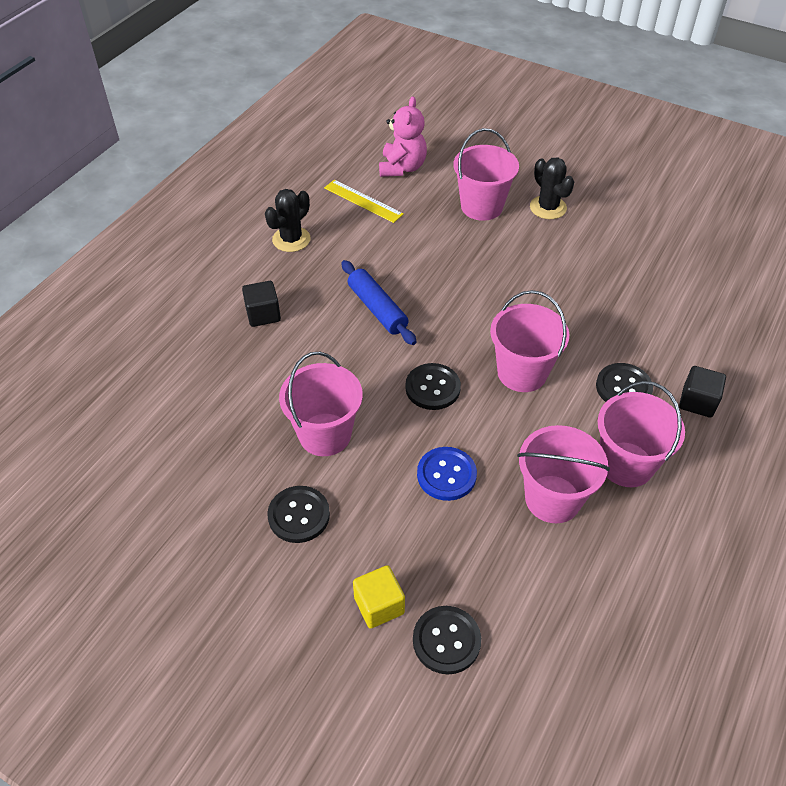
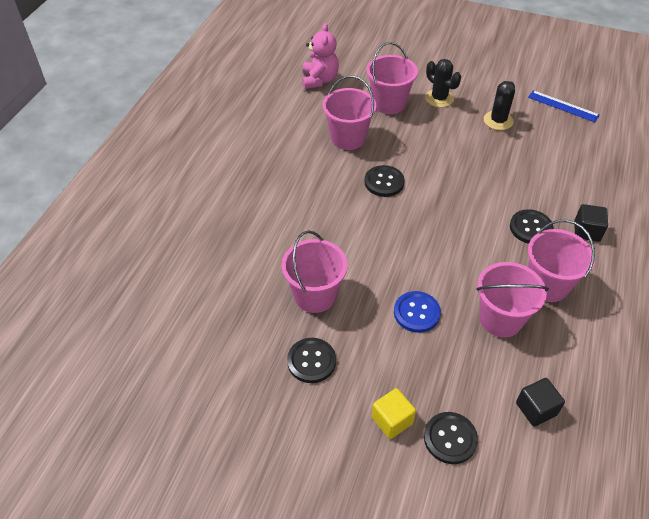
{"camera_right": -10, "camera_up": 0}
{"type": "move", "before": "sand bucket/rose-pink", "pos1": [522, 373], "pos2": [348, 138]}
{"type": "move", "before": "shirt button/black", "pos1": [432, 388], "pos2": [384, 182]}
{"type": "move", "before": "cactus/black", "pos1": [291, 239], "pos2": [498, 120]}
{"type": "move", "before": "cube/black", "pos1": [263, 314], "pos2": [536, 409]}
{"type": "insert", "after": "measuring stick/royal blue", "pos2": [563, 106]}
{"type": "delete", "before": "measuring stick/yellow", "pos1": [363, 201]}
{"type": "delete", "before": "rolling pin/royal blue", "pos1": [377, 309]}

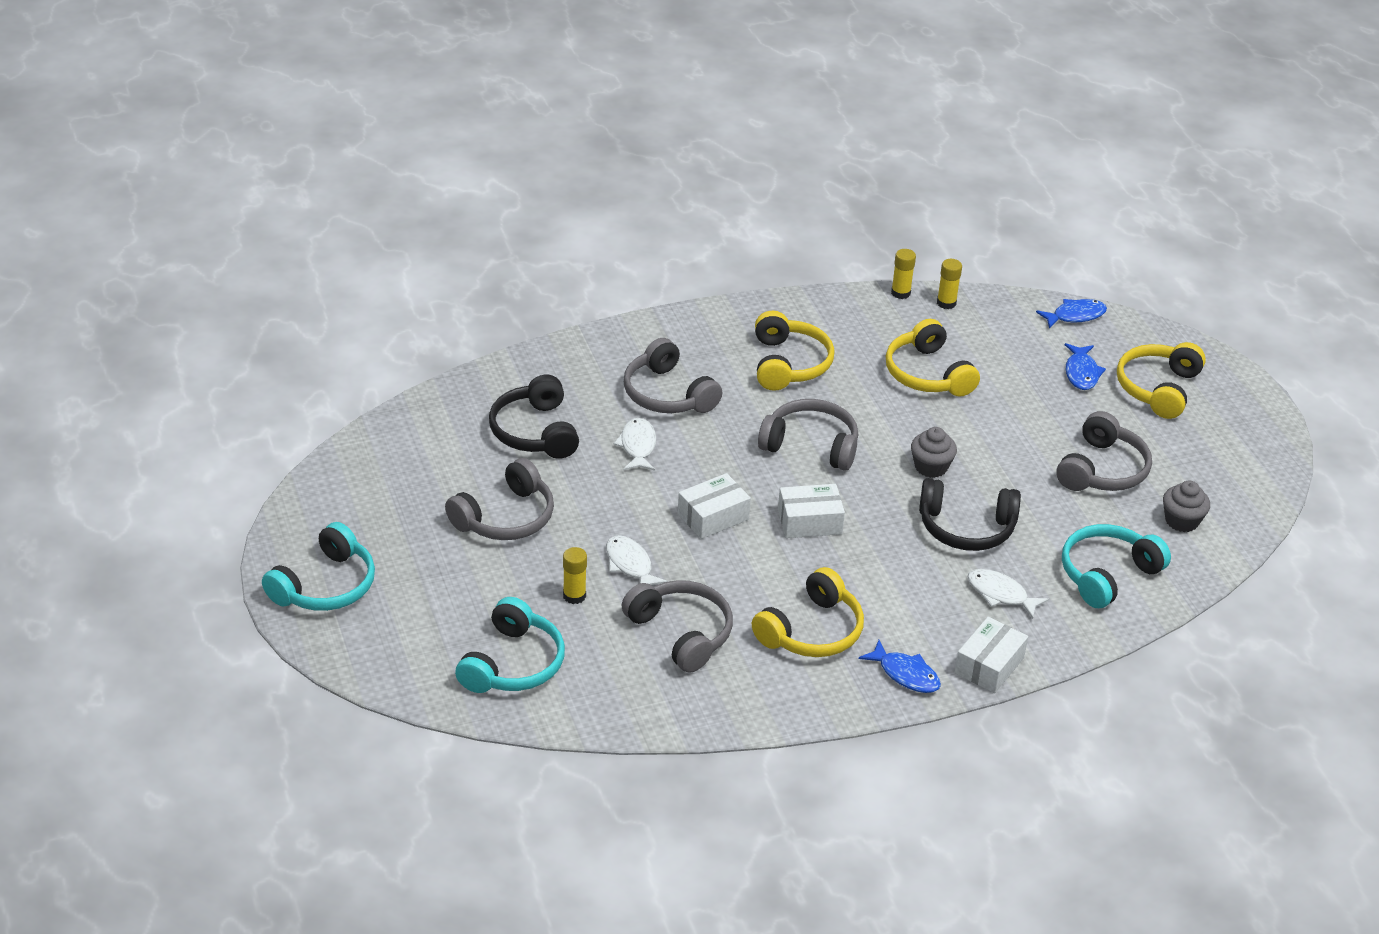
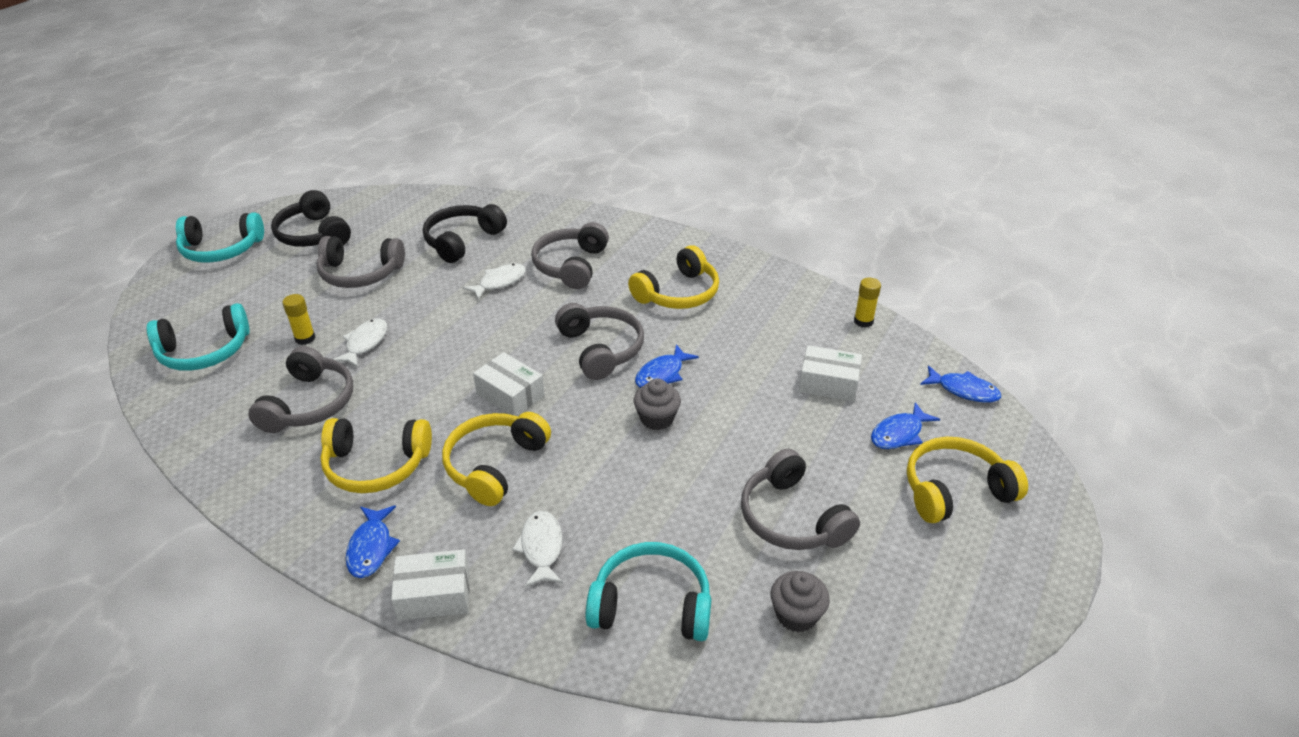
{"camera_right": 50, "camera_up": 0}
{"type": "move", "before": "over-ear headphones/black", "pos1": [966, 527], "pos2": [314, 234]}
{"type": "move", "before": "over-ear headphones/yellow", "pos1": [928, 374], "pos2": [495, 465]}
{"type": "insert", "after": "fish figure/royal blue", "pos2": [662, 374]}
{"type": "rotate", "before": "over-ear headphones/gray", "pos1": [1102, 470], "pos2": [792, 517], "turn": 75}
{"type": "move", "before": "parcel/pure white", "pos1": [713, 517], "pos2": [828, 383]}
{"type": "delete", "before": "glue/yellow", "pos1": [900, 293]}

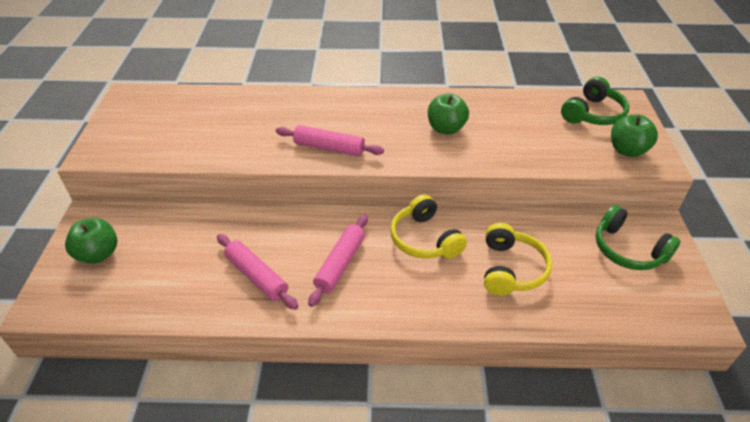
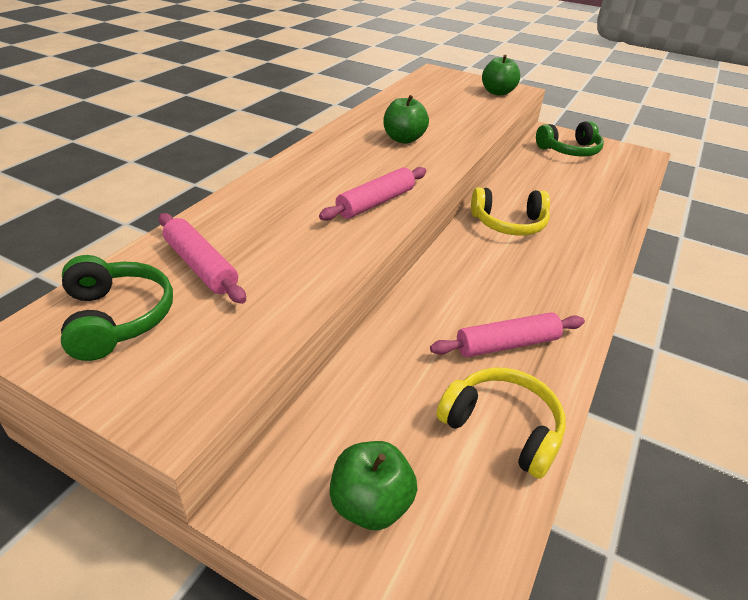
{"camera_right": -65, "camera_up": -5}
{"type": "move", "before": "over-ear headphones/leaf-green", "pos1": [593, 114], "pos2": [117, 318]}
{"type": "move", "before": "rolling pin/rose-pink", "pos1": [340, 264], "pos2": [201, 266]}
{"type": "move", "before": "over-ear headphones/yellow", "pos1": [511, 269], "pos2": [502, 428]}

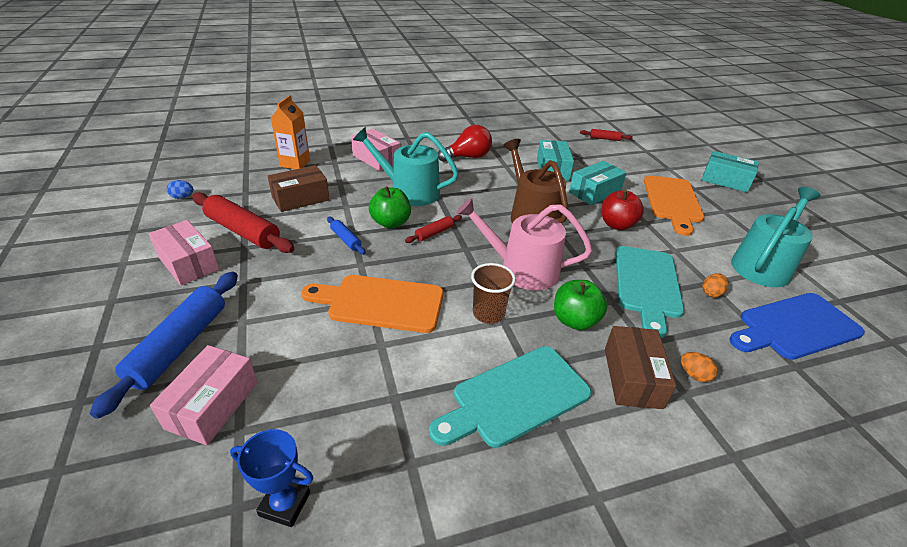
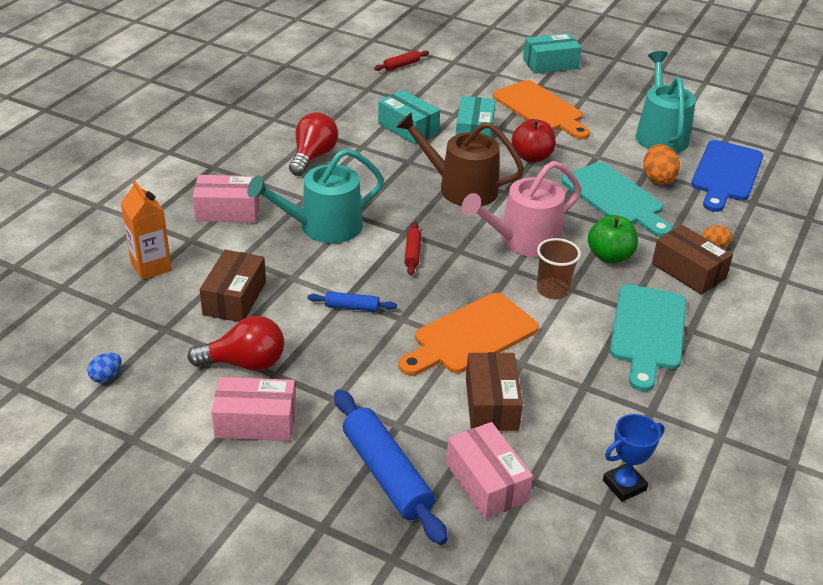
{"camera_right": -45, "camera_up": 0}
{"type": "replace", "before": "rolling pin/crimson", "after": "light bulb/crimson", "pos1": [243, 231], "pos2": [245, 363]}
{"type": "insert", "after": "parcel/brown", "pos2": [491, 404]}
{"type": "resize", "before": "toy egg/bright orange", "pos1": [711, 293], "pos2": [657, 178], "scale": 1.68}
{"type": "delete", "before": "toy apple/leaf-green", "pos1": [391, 223]}

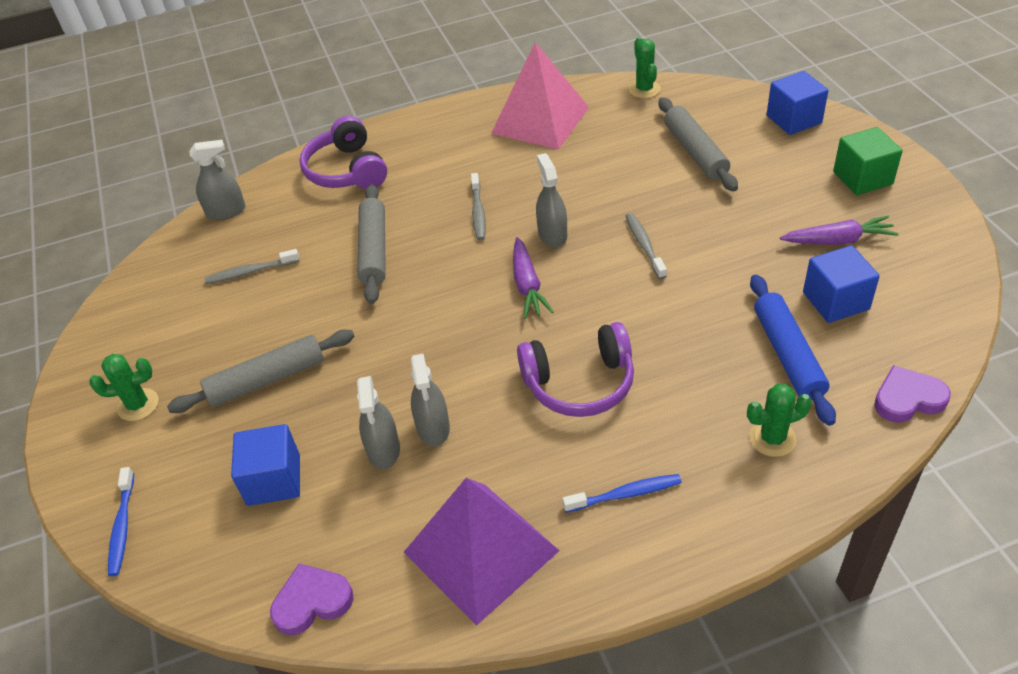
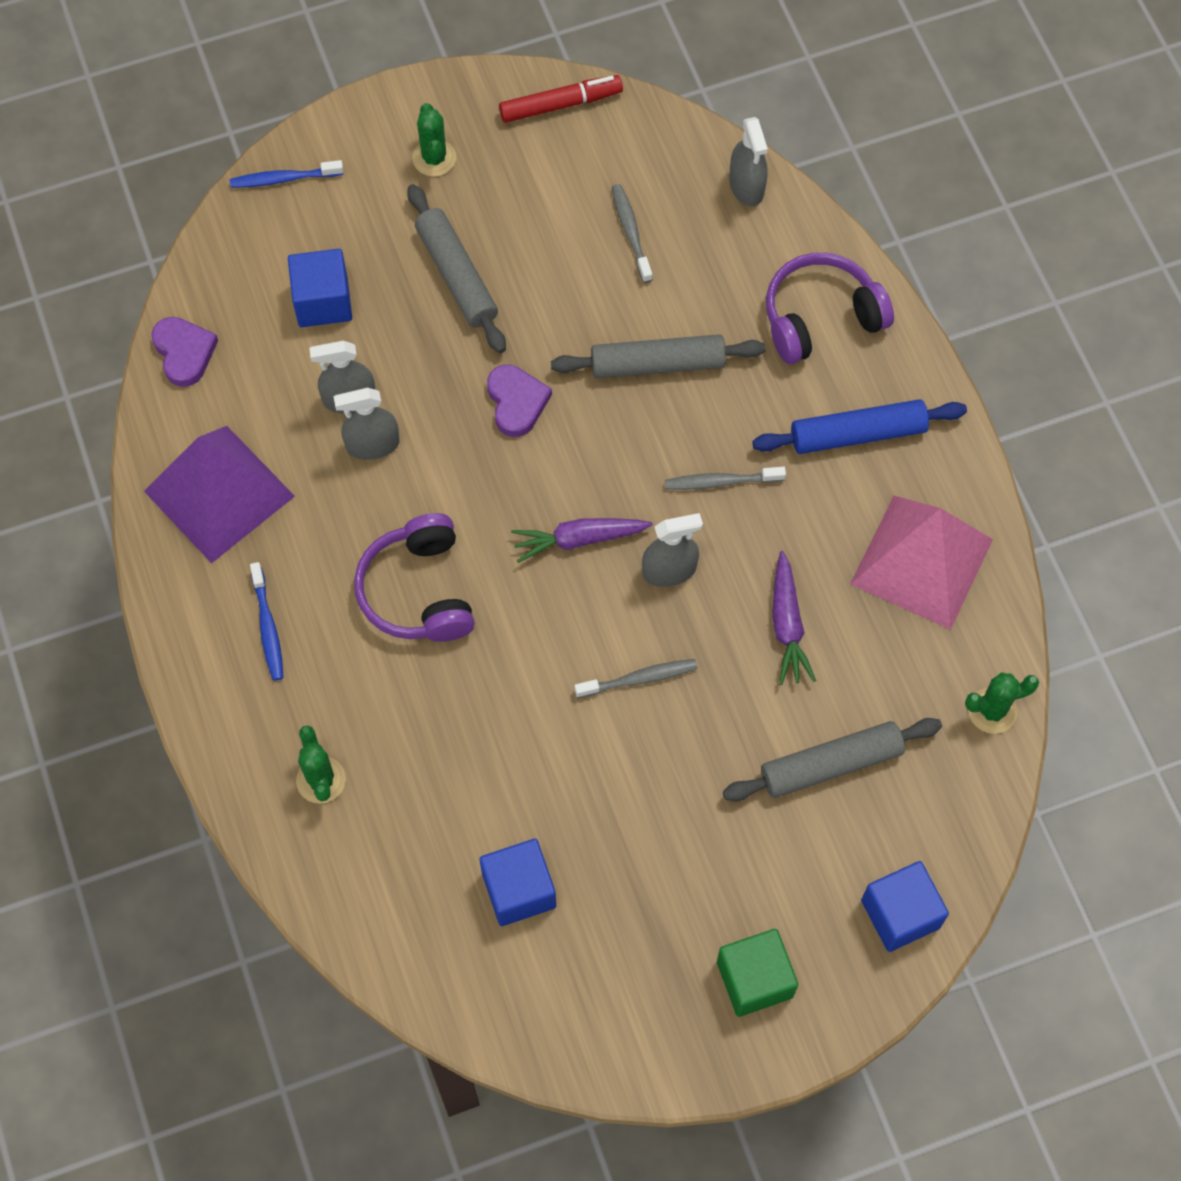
{"camera_right": 85, "camera_up": 20}
{"type": "move", "before": "love heart/purple", "pos1": [907, 398], "pos2": [516, 402]}
{"type": "insert", "after": "marker pen/crimson", "pos2": [560, 104]}
{"type": "move", "before": "rolling pin/royal blue", "pos1": [788, 355], "pos2": [858, 434]}
{"type": "move", "before": "toy carrot/purple", "pos1": [838, 240], "pos2": [787, 625]}

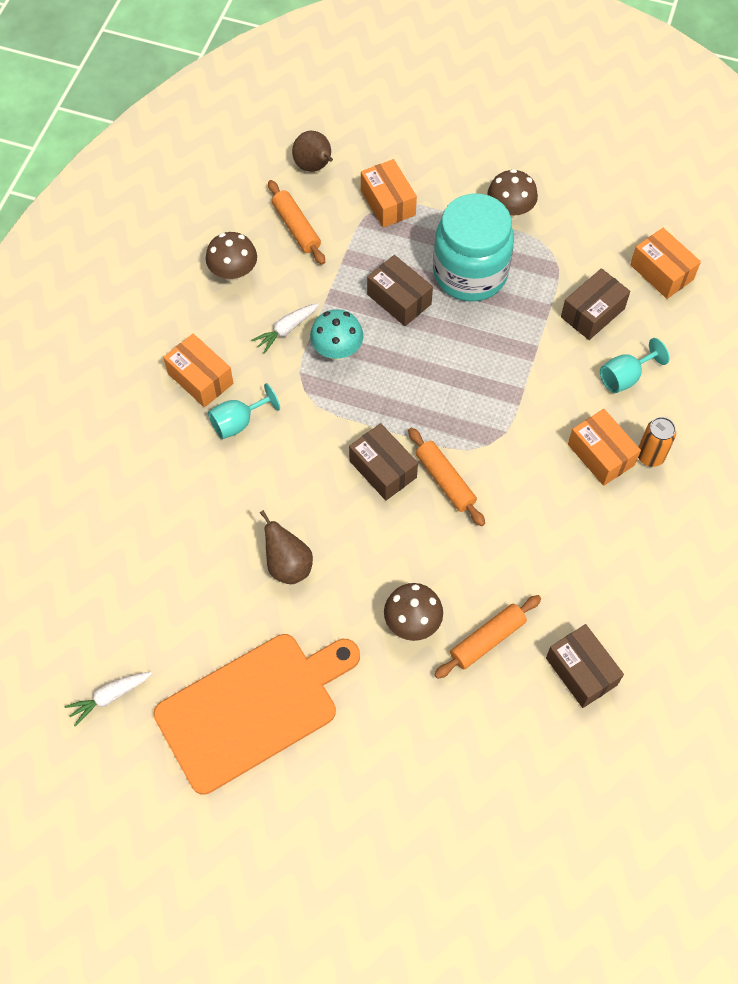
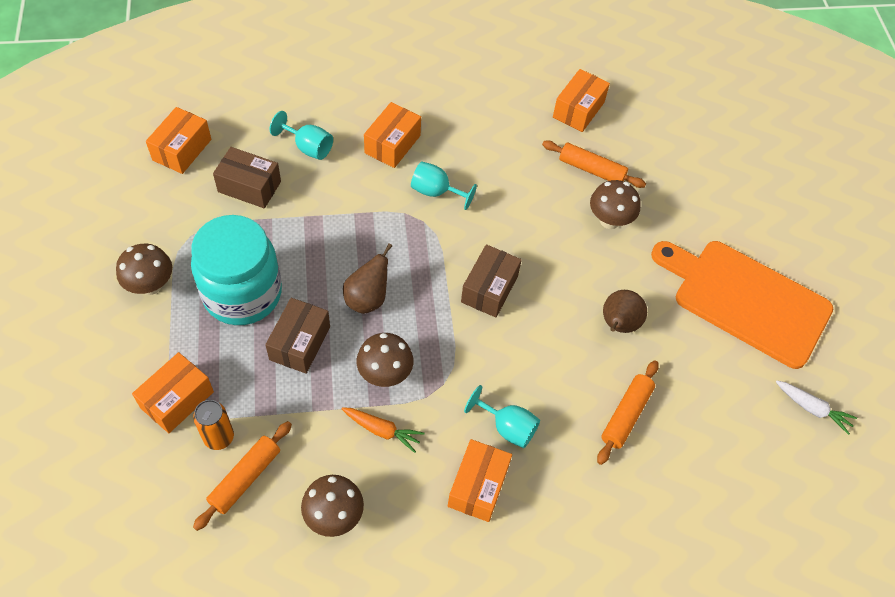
{"camera_right": -120, "camera_up": -5}
{"type": "move", "before": "can/bright orange", "pos1": [650, 456], "pos2": [219, 437]}
{"type": "recolor", "before": "toy carrot/pure white", "after": "toy carrot/bright orange", "pos1": [286, 330], "pos2": [382, 430]}
{"type": "move", "before": "pear/brown", "pos1": [314, 167], "pos2": [367, 299]}
{"type": "recolor", "before": "mushroom/turquoise", "after": "mushroom/brown", "pos1": [337, 351], "pos2": [385, 374]}
{"type": "insert", "after": "goblet/turquoise", "pos2": [436, 192]}
{"type": "recolor", "before": "parcel/brown", "after": "parcel/bright orange", "pos1": [581, 671], "pos2": [578, 110]}
{"type": "move", "before": "rolling pin/bright orange", "pos1": [445, 480], "pos2": [626, 415]}

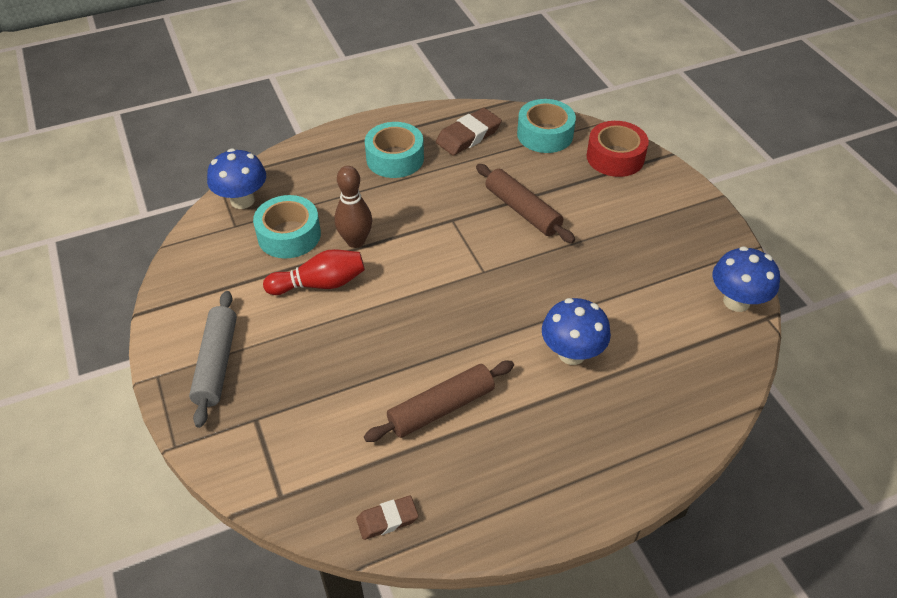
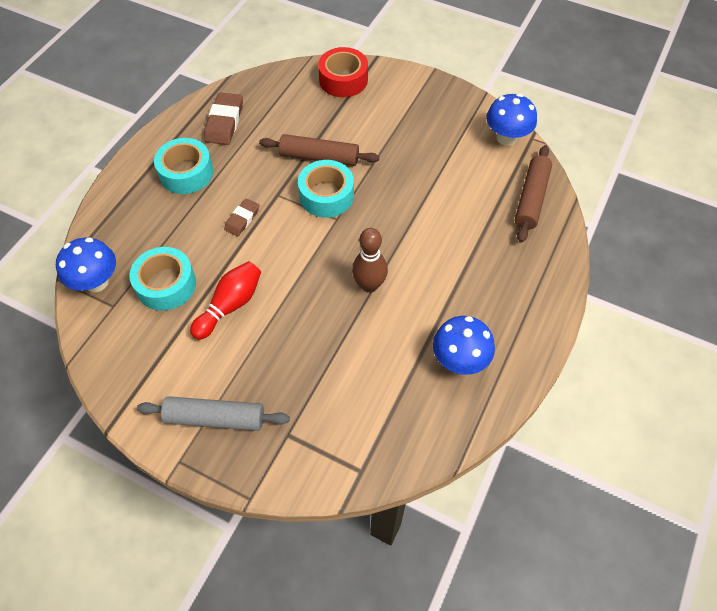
{"camera_right": -40, "camera_up": 10}
{"type": "rotate", "before": "rolling pin/gray", "pos1": [217, 363], "pos2": [215, 418], "turn": -45}
{"type": "move", "before": "eraser/brown", "pos1": [387, 519], "pos2": [242, 219]}
{"type": "move", "before": "tape/turquoise", "pos1": [545, 134], "pos2": [326, 195]}
{"type": "move", "before": "tenpin/brown", "pos1": [355, 241], "pos2": [369, 285]}
{"type": "move", "before": "mushroom/royal blue", "pos1": [571, 353], "pos2": [459, 360]}
{"type": "move", "before": "rolling pin/brown", "pos1": [441, 408], "pos2": [531, 199]}

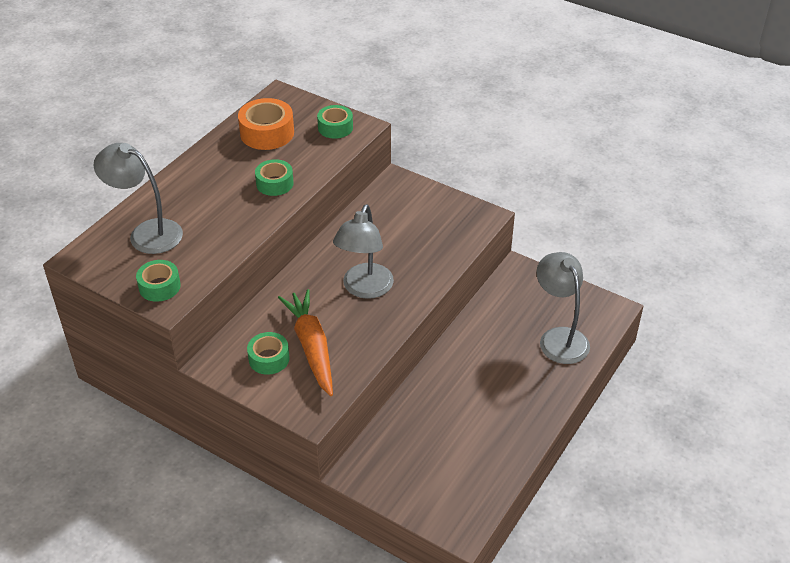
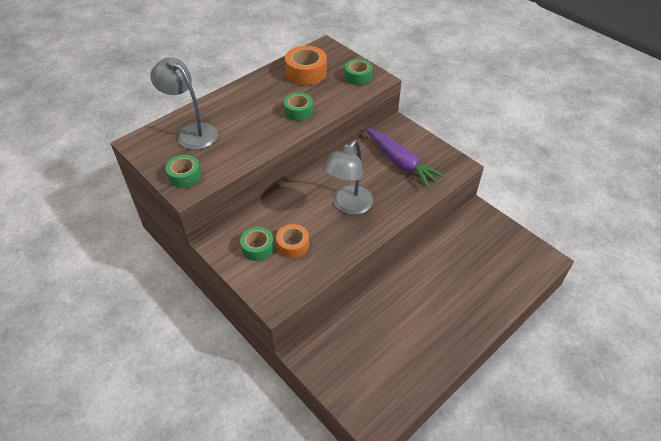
{"camera_right": 15, "camera_up": 5}
{"type": "replace", "before": "toy carrot/bright orange", "after": "tape/bright orange", "pos1": [311, 347], "pos2": [293, 245]}
{"type": "insert", "after": "toy carrot/purple", "pos2": [401, 162]}
{"type": "delete", "before": "desk lamp/gray", "pos1": [559, 338]}

